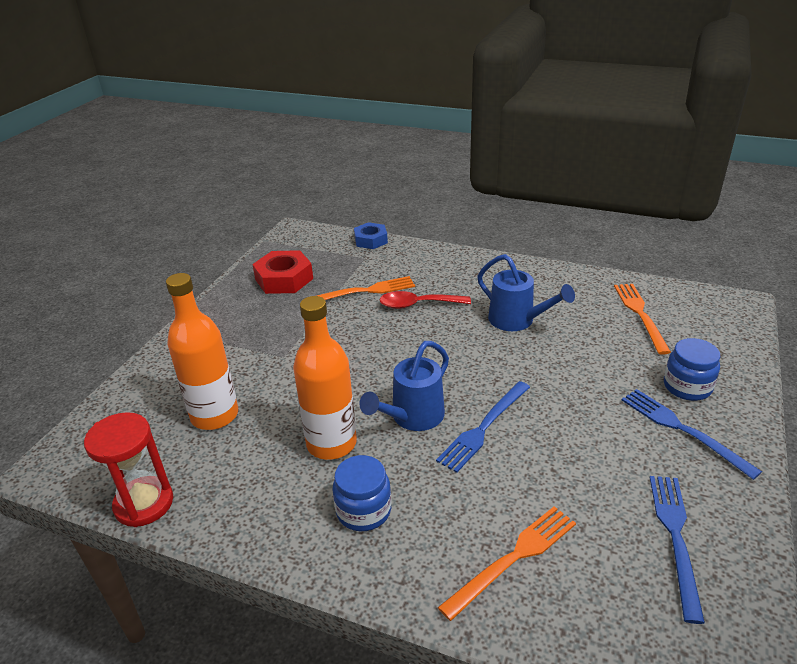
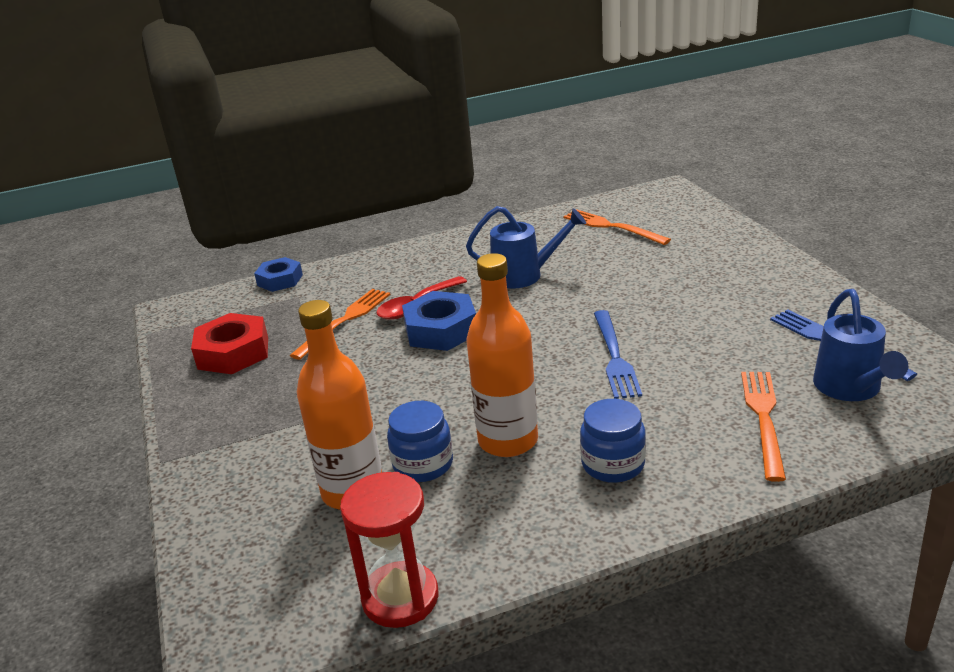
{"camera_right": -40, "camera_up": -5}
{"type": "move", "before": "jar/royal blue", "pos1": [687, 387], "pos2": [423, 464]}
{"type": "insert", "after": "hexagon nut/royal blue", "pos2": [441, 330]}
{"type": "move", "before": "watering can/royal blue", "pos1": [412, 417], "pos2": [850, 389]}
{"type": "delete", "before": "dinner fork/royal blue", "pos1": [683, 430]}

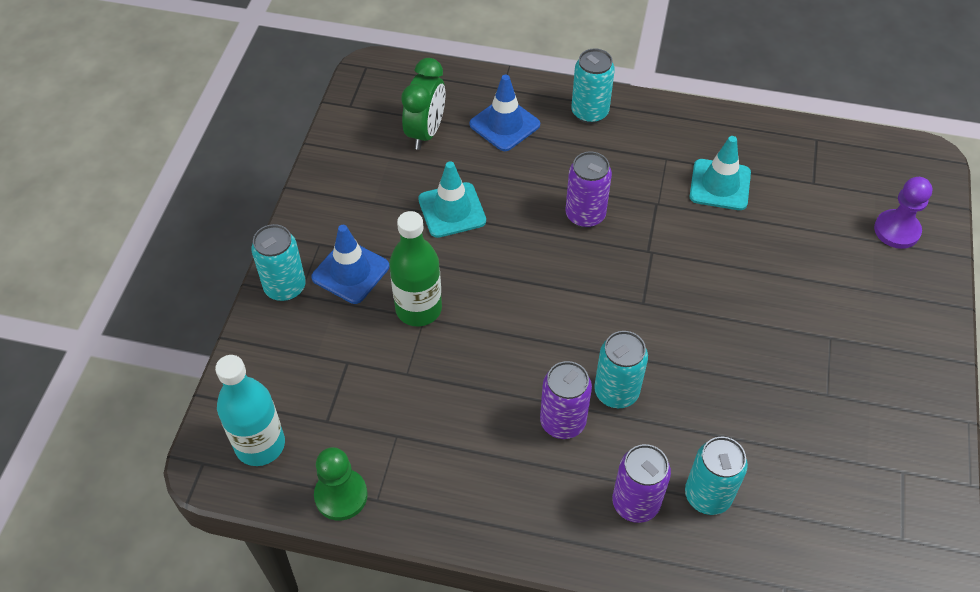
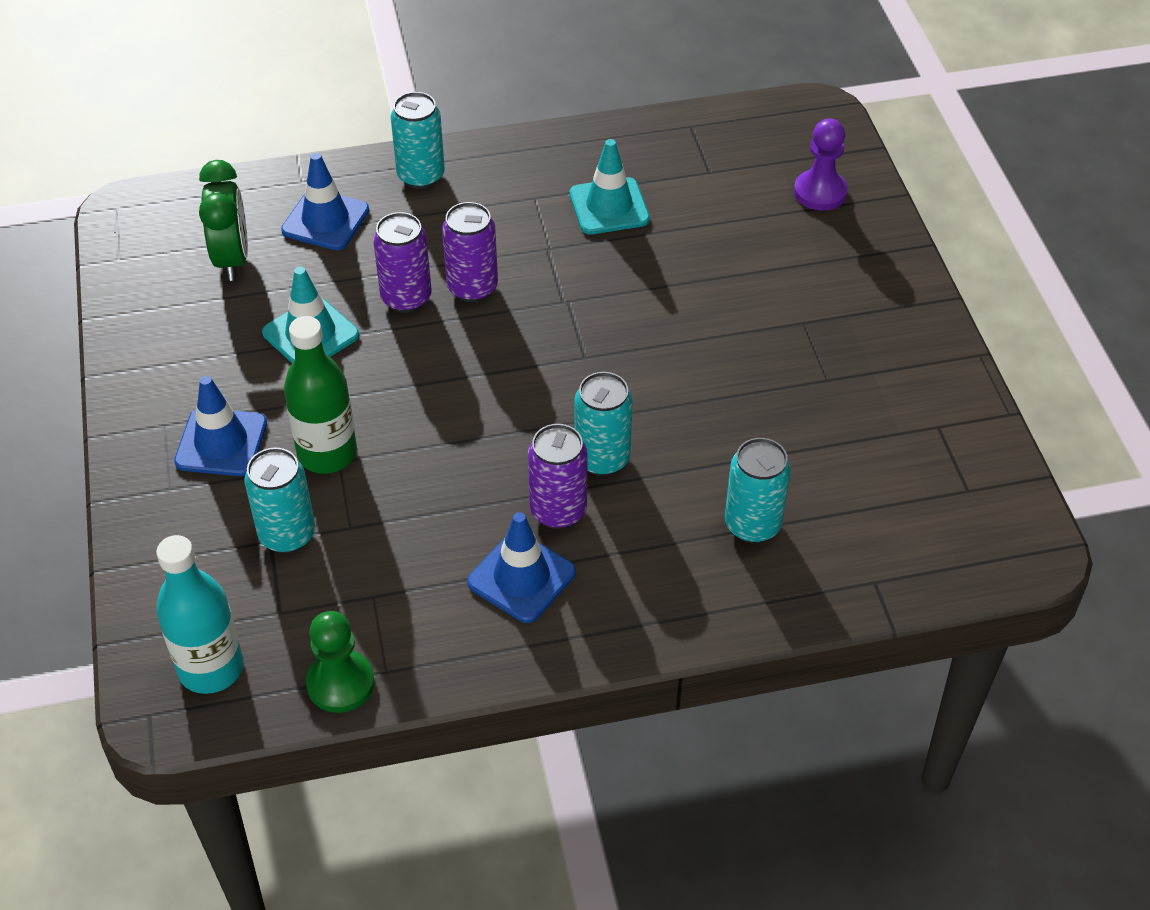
{"camera_right": -25, "camera_up": -5}
{"type": "move", "before": "can/turquoise", "pos1": [285, 287], "pos2": [287, 535]}
{"type": "move", "before": "can/purple", "pos1": [635, 503], "pos2": [406, 298]}
{"type": "insert", "after": "road cone/royal blue", "pos2": [521, 577]}

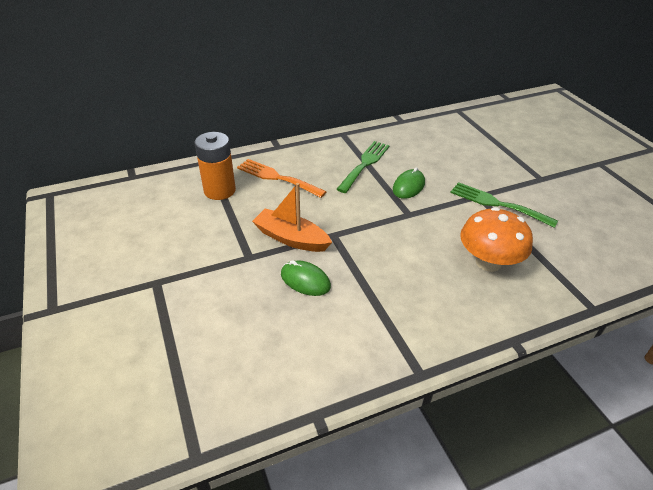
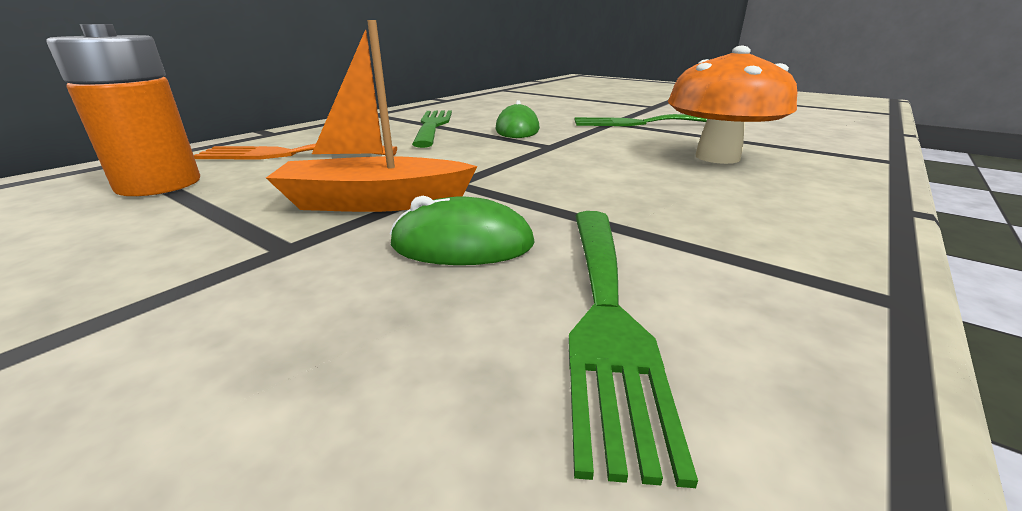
{"camera_right": -30, "camera_up": -15}
{"type": "insert", "after": "dinner fork/leaf-green", "pos2": [606, 314]}

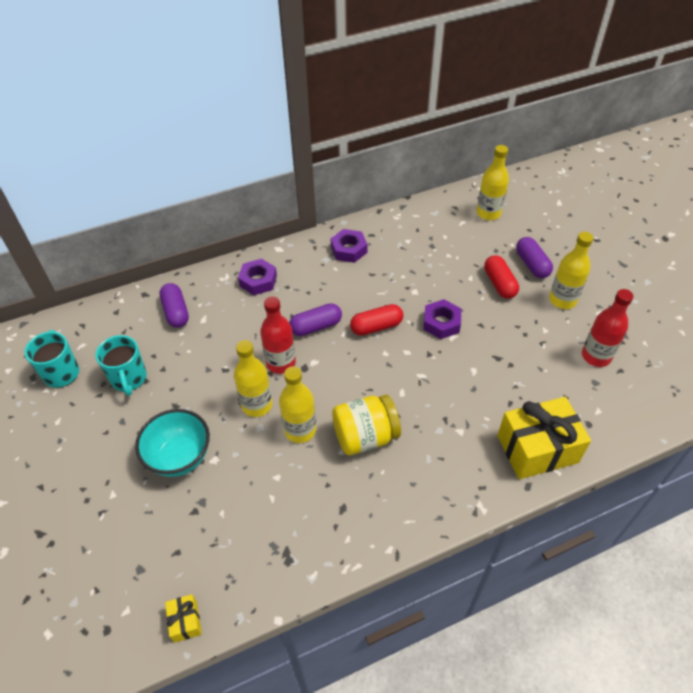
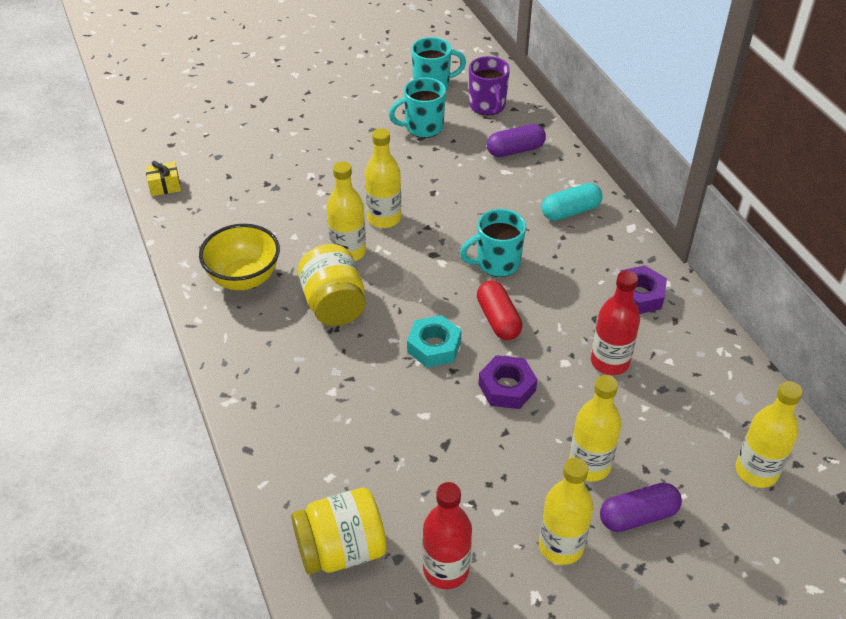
{"camera_right": 90, "camera_up": -5}
{"type": "insert", "after": "deep dish/yellow", "pos2": [244, 279]}
{"type": "insert", "after": "jar/yellow", "pos2": [341, 550]}
{"type": "insert", "after": "hexagon nut/turquoise", "pos2": [434, 346]}
{"type": "replace", "before": "pill shape/purple", "after": "tea mug/turquoise", "pos1": [316, 326], "pos2": [496, 263]}
{"type": "insert", "after": "tea mug/purple", "pos2": [487, 106]}
{"type": "replace", "before": "hexagon nut/purple", "after": "pill shape/turquoise", "pos1": [258, 281], "pos2": [570, 211]}
{"type": "replace", "before": "pill shape/crimson", "after": "flask/yellow", "pos1": [499, 284], "pos2": [589, 465]}
{"type": "move", "before": "flask/crimson", "pos1": [281, 363], "pos2": [610, 362]}
{"type": "delete", "before": "deep dish/turquoise", "pos1": [180, 457]}
{"type": "delete", "before": "gift/yellow", "pos1": [537, 448]}

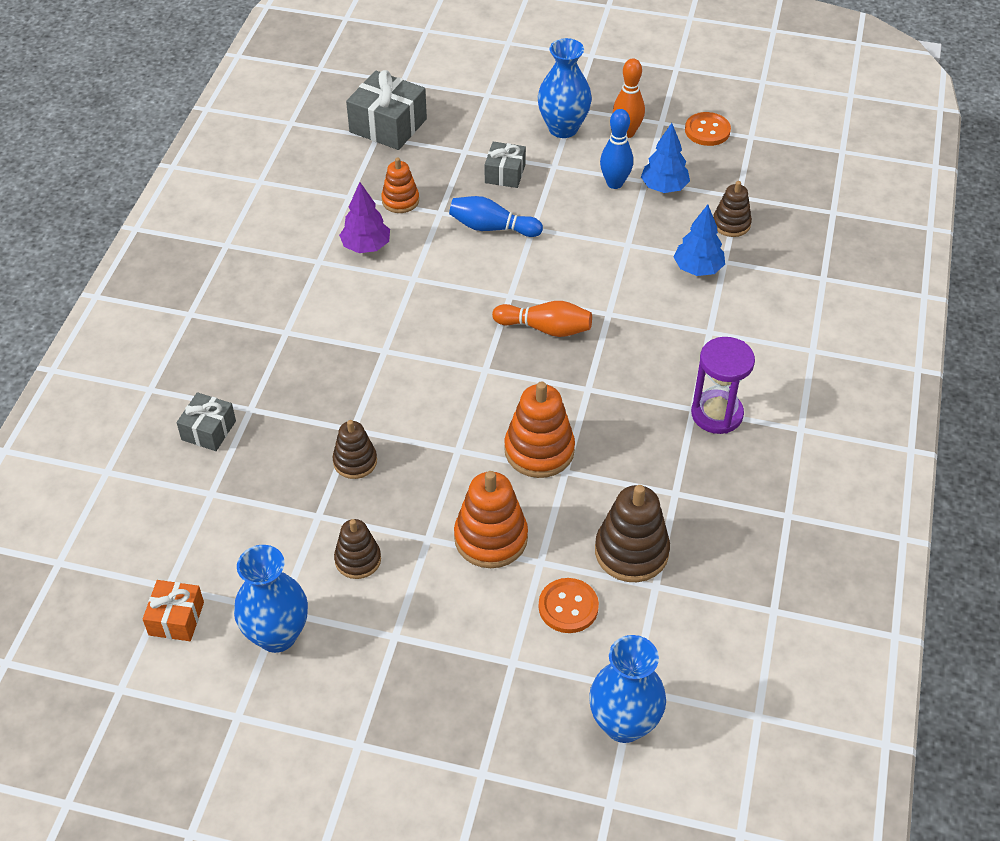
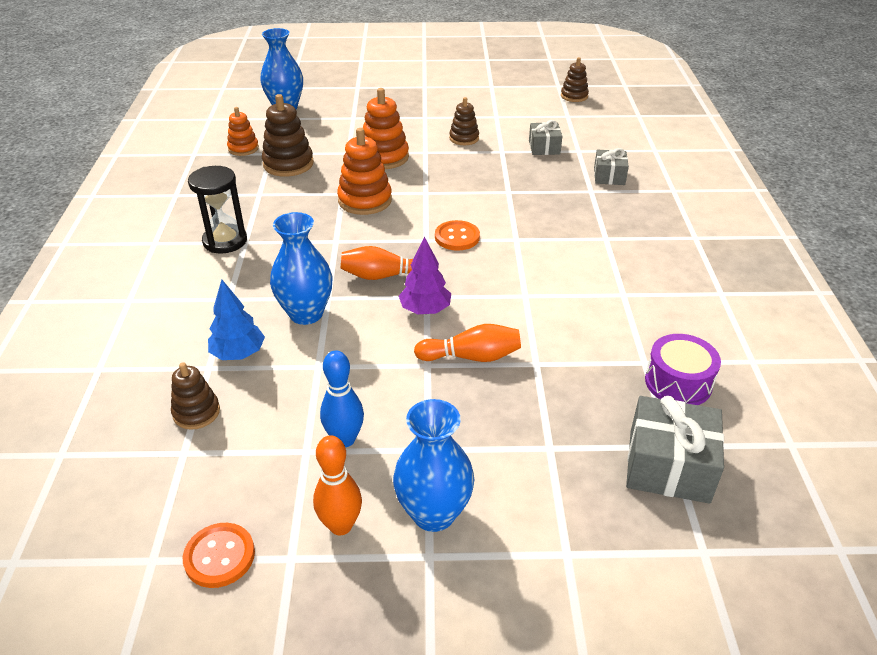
{"camera_right": 165, "camera_up": -10}
{"type": "recolor", "before": "hourglass/purple", "after": "hourglass/black", "pos1": [717, 414], "pos2": [225, 241]}
{"type": "move", "before": "stacking toy/bright orange", "pos1": [400, 200], "pos2": [243, 148]}
{"type": "move", "before": "flower vase/royal blue", "pos1": [277, 635], "pos2": [306, 313]}
{"type": "move", "before": "tree/purple", "pos1": [366, 246], "pos2": [425, 310]}
{"type": "recolor", "before": "tenpin/royal blue", "after": "tenpin/bright orange", "pos1": [492, 228], "pos2": [471, 357]}
{"type": "move", "before": "shirt button/bright orange", "pos1": [568, 607], "pos2": [457, 237]}
{"type": "move", "before": "gift/gray", "pos1": [505, 174], "pos2": [544, 147]}
{"type": "move", "before": "stacking toy/brown", "pos1": [355, 461], "pos2": [574, 96]}
{"type": "insert", "after": "snare drum/purple", "pos2": [678, 382]}
{"type": "delete", "before": "gift/bright orange", "pos1": [176, 618]}
{"type": "delete", "before": "tree/royal blue", "pos1": [664, 187]}

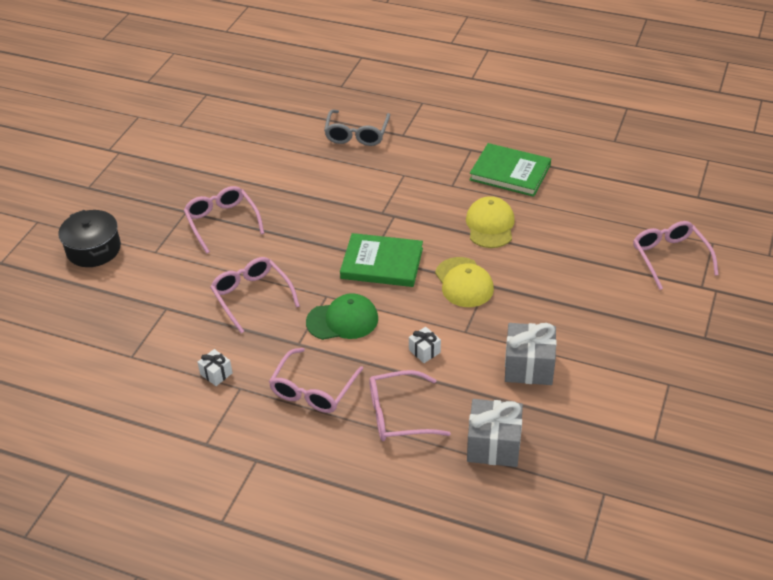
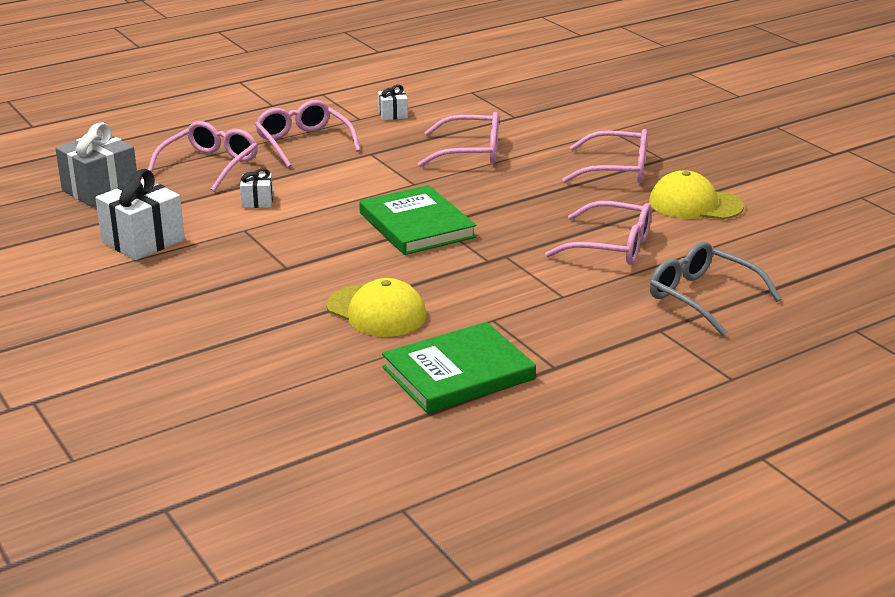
{"camera_right": 125, "camera_up": -15}
{"type": "recolor", "before": "gift/gray", "after": "gift/pure white", "pos1": [529, 366], "pos2": [143, 241]}
{"type": "rotate", "before": "hardback/leaf-green", "pos1": [382, 263], "pos2": [416, 225], "turn": -75}
{"type": "move", "before": "eyeglasses/rose-pink", "pos1": [669, 257], "pos2": [612, 246]}
{"type": "move", "before": "baseball cap/yellow", "pos1": [464, 282], "pos2": [695, 204]}
{"type": "delete", "before": "stockpot/black", "pos1": [94, 249]}
{"type": "delete", "before": "baseball cap/leaf-green", "pos1": [342, 320]}

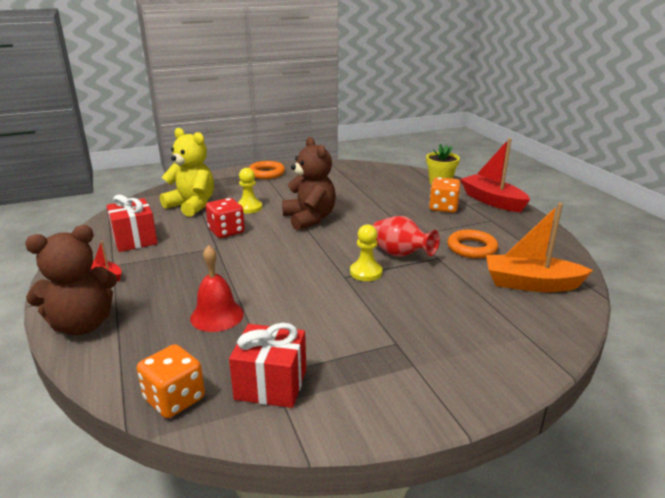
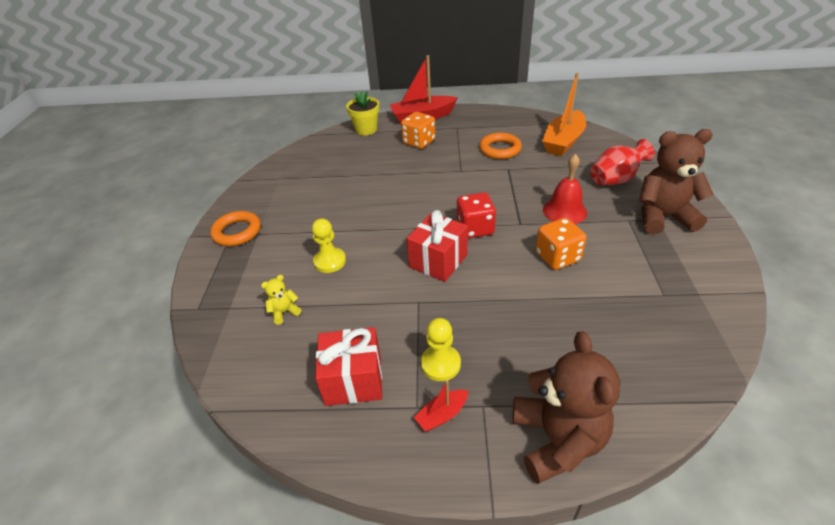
{"camera_right": -65, "camera_up": 15}
{"type": "resize", "before": "teddy bear/yellow", "pos1": [192, 205], "pos2": [284, 312], "scale": 0.42}
{"type": "move", "before": "gift/crimson", "pos1": [271, 384], "pos2": [438, 261]}
{"type": "move", "before": "chess pawn/yellow", "pos1": [366, 272], "pos2": [440, 364]}
{"type": "move", "before": "game die/crimson", "pos1": [226, 231], "pos2": [475, 228]}
{"type": "move", "before": "game die/bright orange", "pos1": [174, 399], "pos2": [557, 257]}
{"type": "move", "before": "school bell/crimson", "pos1": [217, 315], "pos2": [564, 211]}
{"type": "move", "before": "flower vase/crimson", "pos1": [400, 254], "pos2": [615, 179]}
{"type": "move", "before": "teddy bear/brown", "pos1": [309, 219], "pos2": [663, 217]}

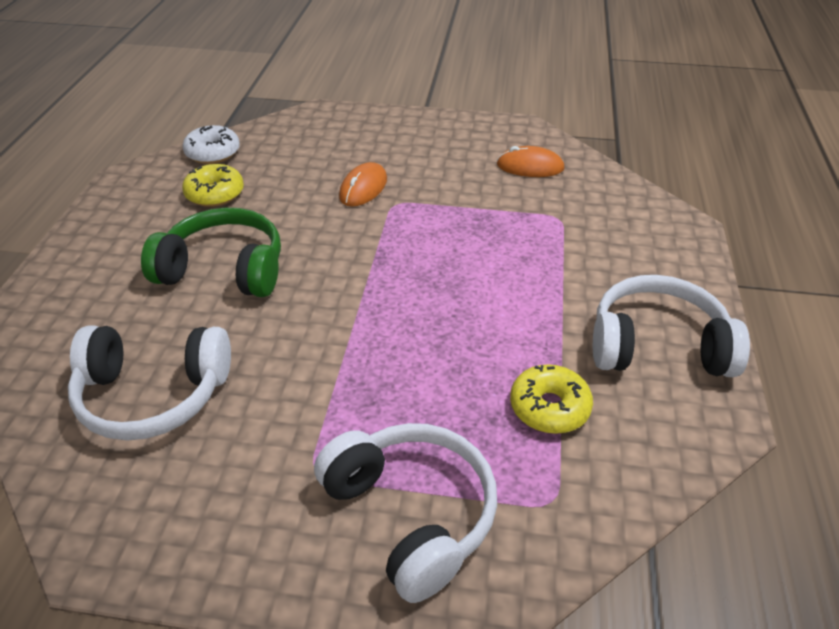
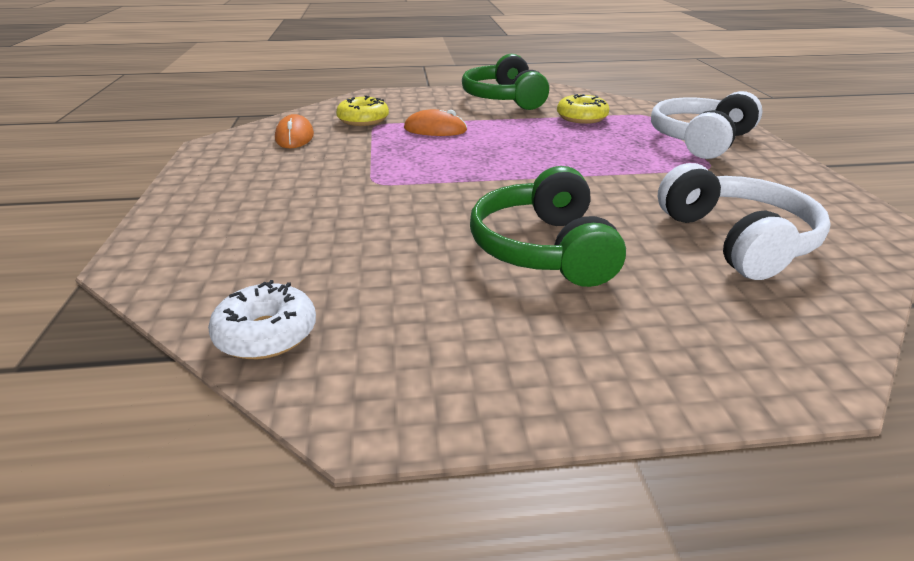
{"camera_right": -105, "camera_up": -10}
{"type": "move", "before": "doughnut/yellow", "pos1": [215, 194], "pos2": [363, 120]}
{"type": "move", "before": "PC mouse/bright orange", "pos1": [363, 188], "pos2": [435, 129]}
{"type": "recolor", "before": "over-ear headphones/pure white", "after": "over-ear headphones/leaf-green", "pos1": [658, 346], "pos2": [504, 99]}

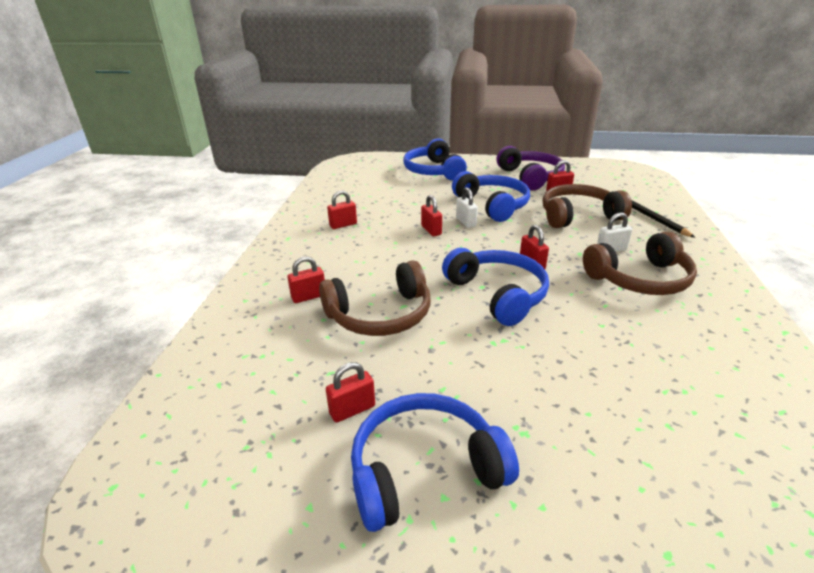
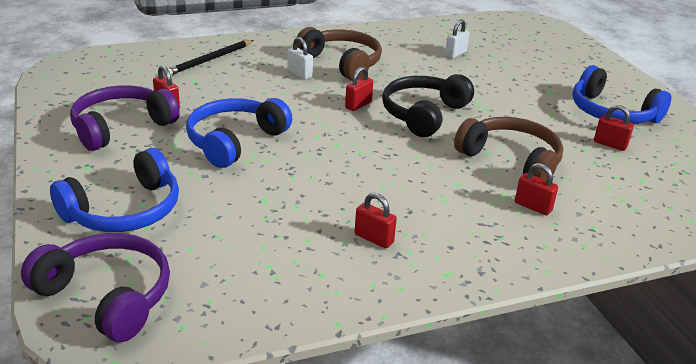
{"camera_right": -120, "camera_up": 0}
{"type": "insert", "after": "over-ear headphones/purple", "pos2": [107, 296]}
{"type": "recolor", "before": "over-ear headphones/royal blue", "after": "over-ear headphones/black", "pos1": [497, 294], "pos2": [423, 114]}
{"type": "move", "before": "small lock/pure white", "pos1": [465, 222], "pos2": [455, 54]}
{"type": "delete", "before": "small lock/crimson", "pos1": [431, 230]}
{"type": "delete", "before": "over-ear headphones/brown", "pos1": [578, 216]}

